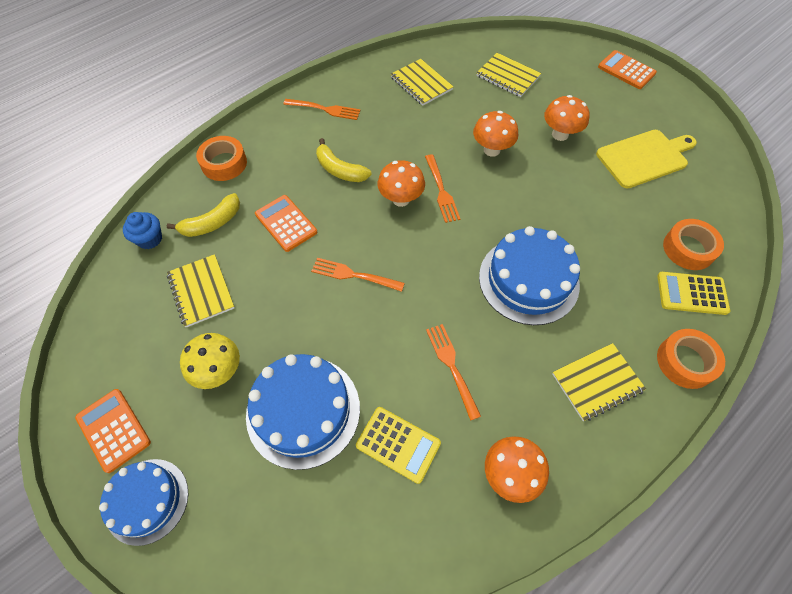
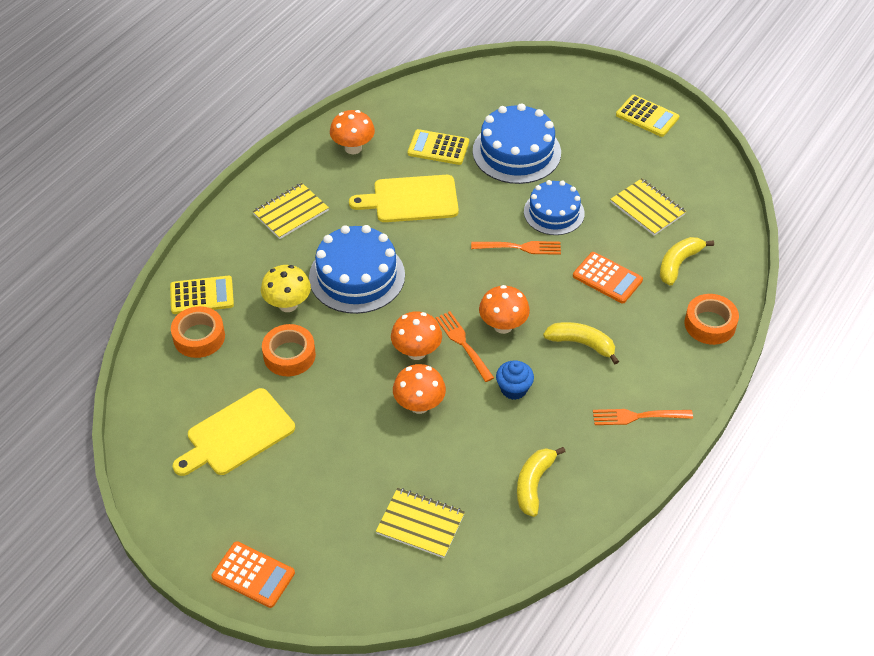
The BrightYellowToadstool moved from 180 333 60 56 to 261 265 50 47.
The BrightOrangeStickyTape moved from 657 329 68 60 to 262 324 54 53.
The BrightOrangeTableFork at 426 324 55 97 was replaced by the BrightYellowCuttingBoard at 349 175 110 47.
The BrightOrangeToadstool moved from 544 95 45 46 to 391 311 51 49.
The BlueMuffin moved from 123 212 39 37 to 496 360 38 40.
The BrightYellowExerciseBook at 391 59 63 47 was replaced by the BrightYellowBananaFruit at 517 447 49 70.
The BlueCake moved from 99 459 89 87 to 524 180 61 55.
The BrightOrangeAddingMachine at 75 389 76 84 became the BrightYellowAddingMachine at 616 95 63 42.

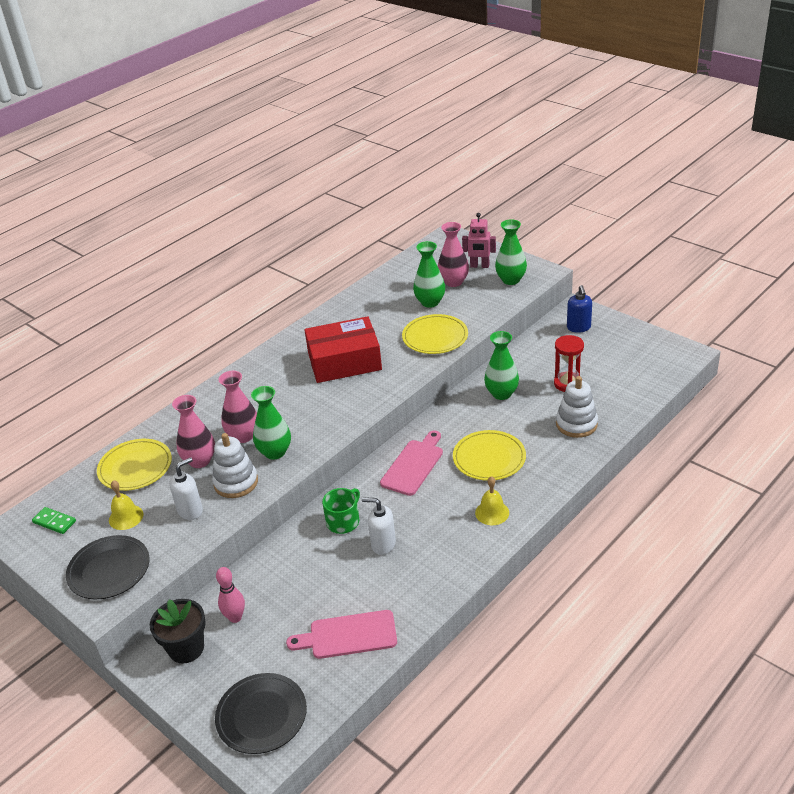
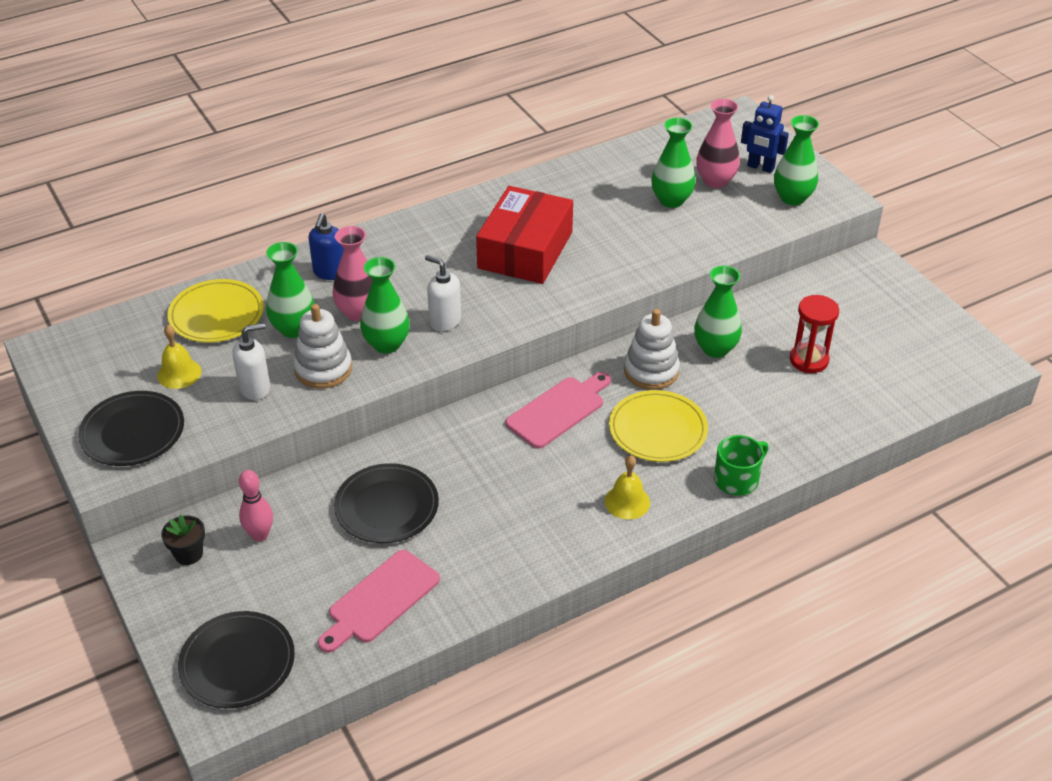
The BlackFlowerPot at 150 599 56 65 changed to 0.62 times the size.
The PinkFlowerVase at 172 395 43 73 became the GreenFlowerVase at 266 242 49 96.
The BlueSoapPump moved from 567 285 25 48 to 308 213 36 67.
The PinkCuttingBoard at 286 610 111 49 turned 60 degrees counterclockwise.
The BlackPlate at 334 463 105 80 appeared.
The WhiteSoapPump moved from 362 497 34 58 to 425 255 36 76.
The RedBox at 304 316 78 67 turned 75 degrees counterclockwise.
The WhiteRingStacker moved from 556 376 42 62 to 624 309 56 81.
The GreenCoffeeMug moved from 322 488 38 46 to 714 435 55 61.
The PinkToyRobot at 462 213 34 55 became the BlueToyRobot at 741 95 48 78.
The GreenDominoPiece at 32 507 44 27 disappeared.
The BrightYellowPlate at 402 314 66 40 disappeared.

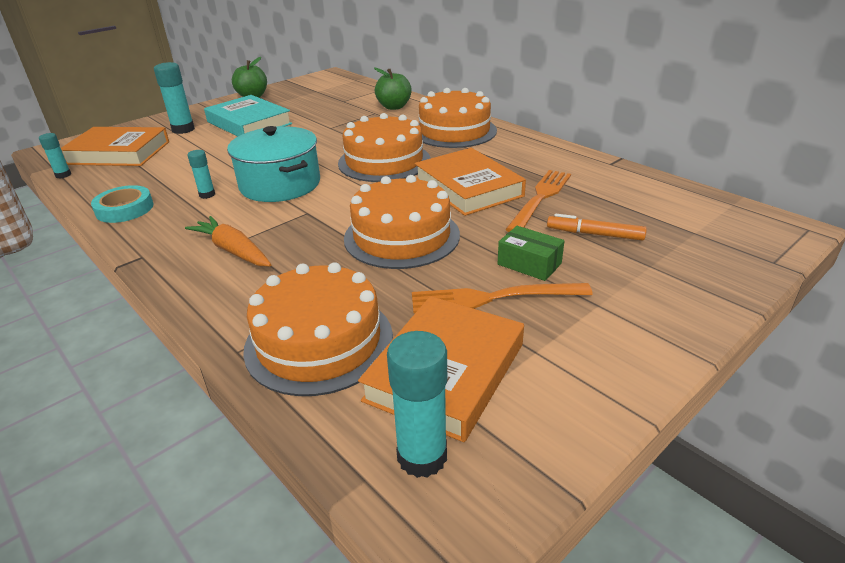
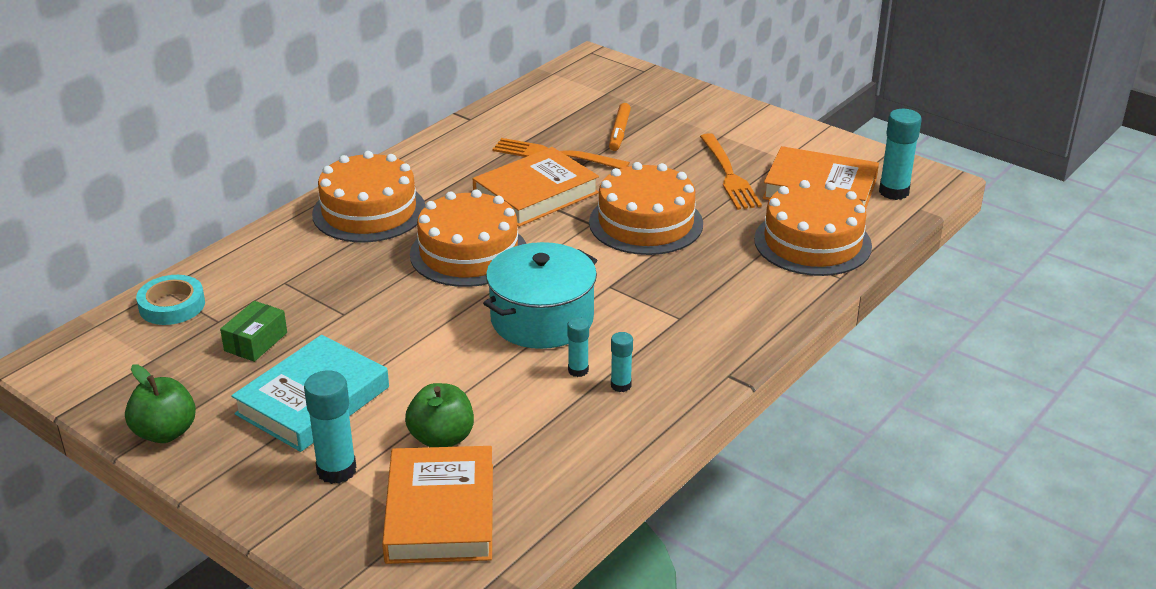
The TealStickyTape moved from 91 185 62 38 to 136 275 69 50.
The GreenBox moved from 498 226 66 55 to 220 301 67 61.
The GreenApple moved from 374 68 38 42 to 405 383 69 64.
The TealGlueStick moved from 39 133 32 46 to 611 332 22 60.
The BrightOrangeCarrot at 185 216 86 50 disappeared.

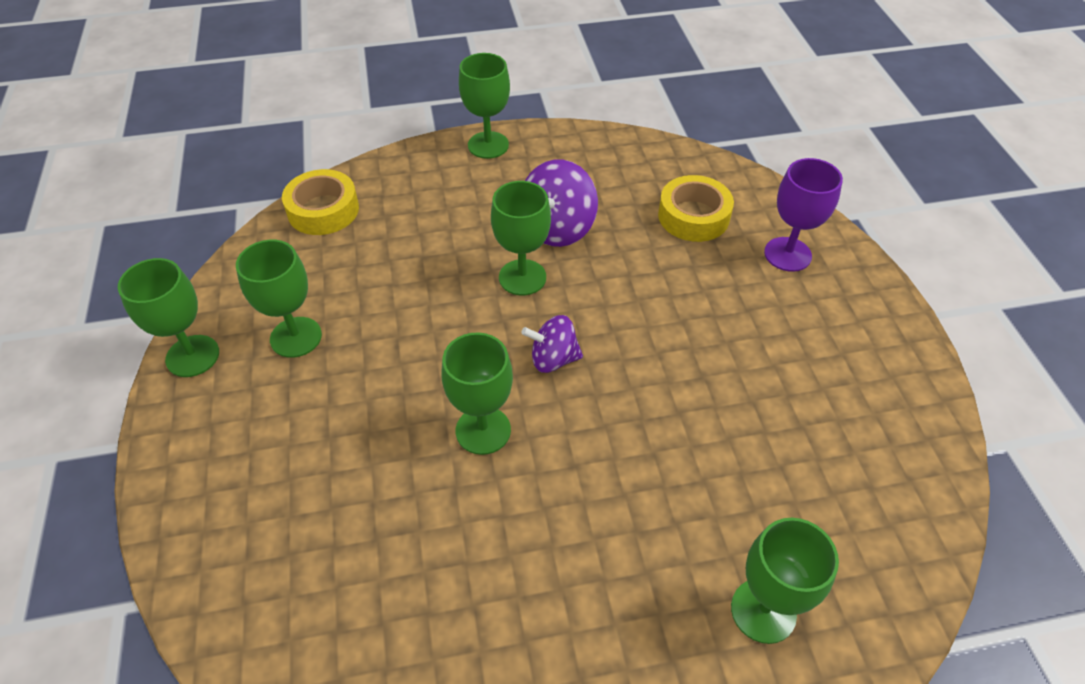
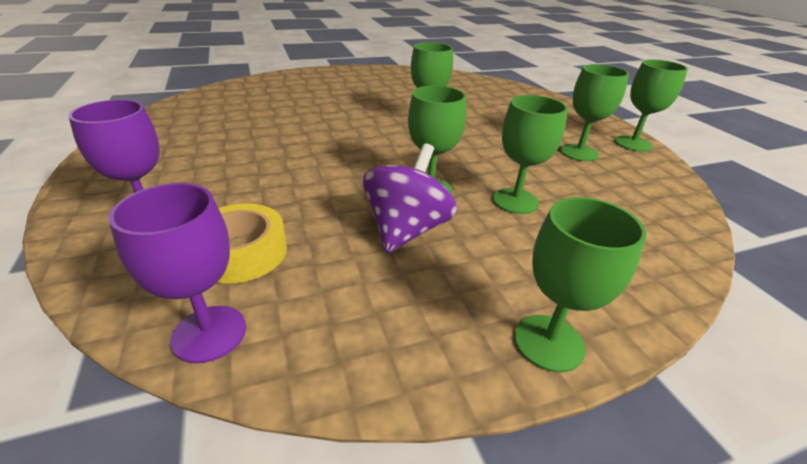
The PurpleGoblet at 109 183 137 180 appeared.
The GreenGoblet moved from 731 518 108 126 to 493 95 75 119.
The BrightYellowStickyTape at 282 169 77 66 disappeared.
The PurpleWhirligig at 521 315 62 58 disappeared.

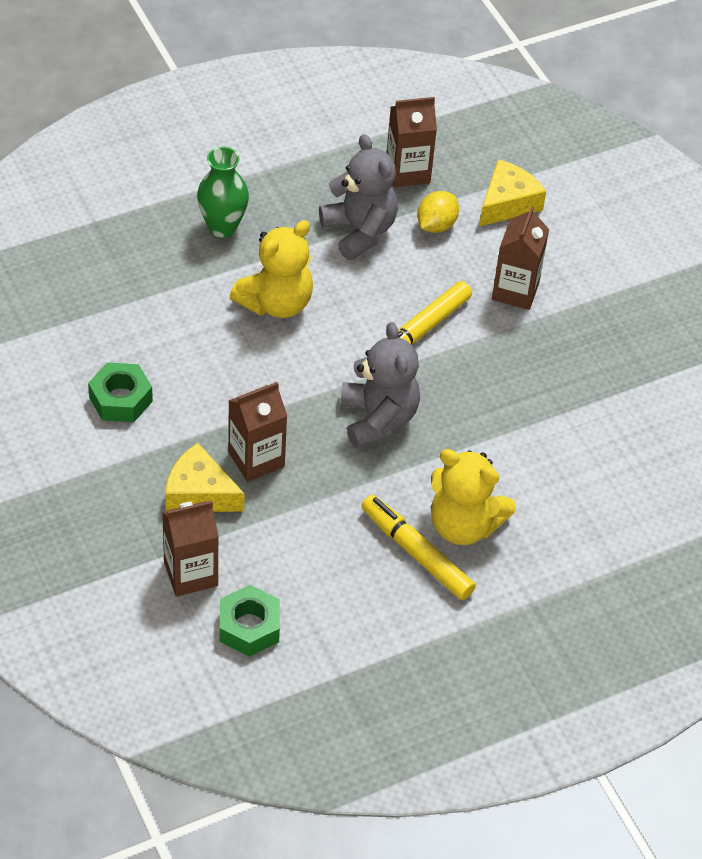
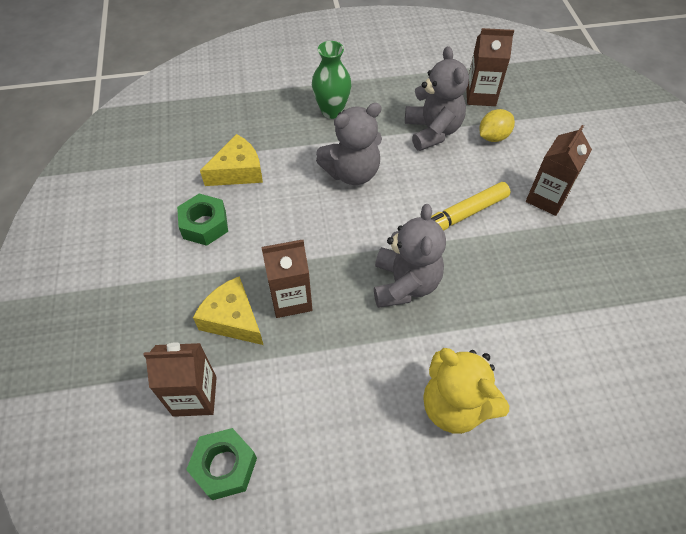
The BrightYellowCheese moved from 479 159 67 67 to 200 134 63 52.
The BrightYellowTeddyBear at 230 220 83 98 became the GreyTeddyBear at 316 103 66 82.
The BrightYellowMarkerPen at 361 495 115 105 disappeared.

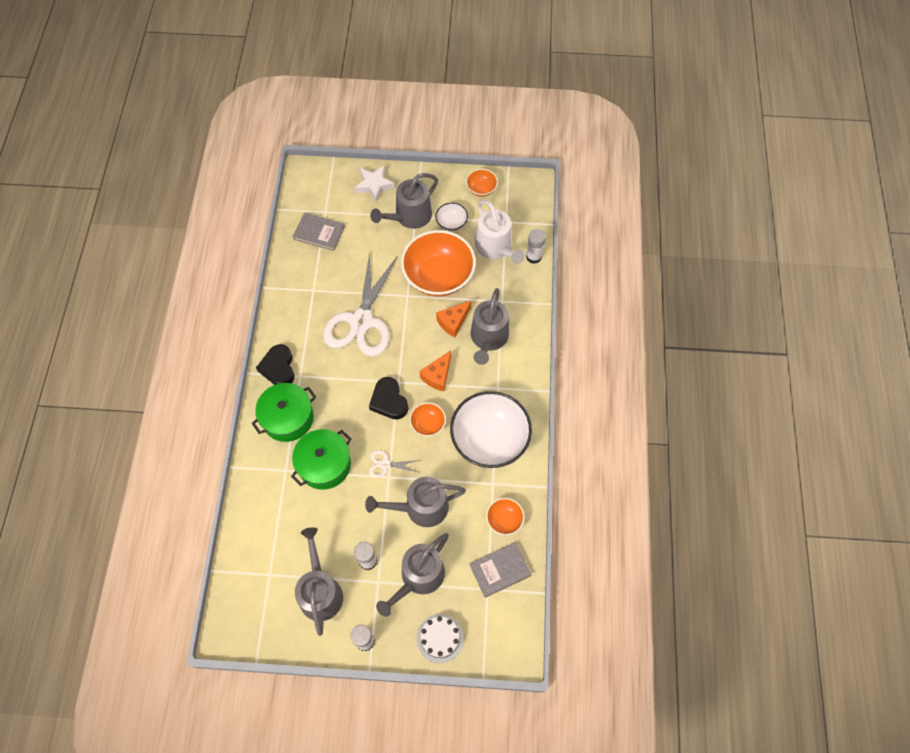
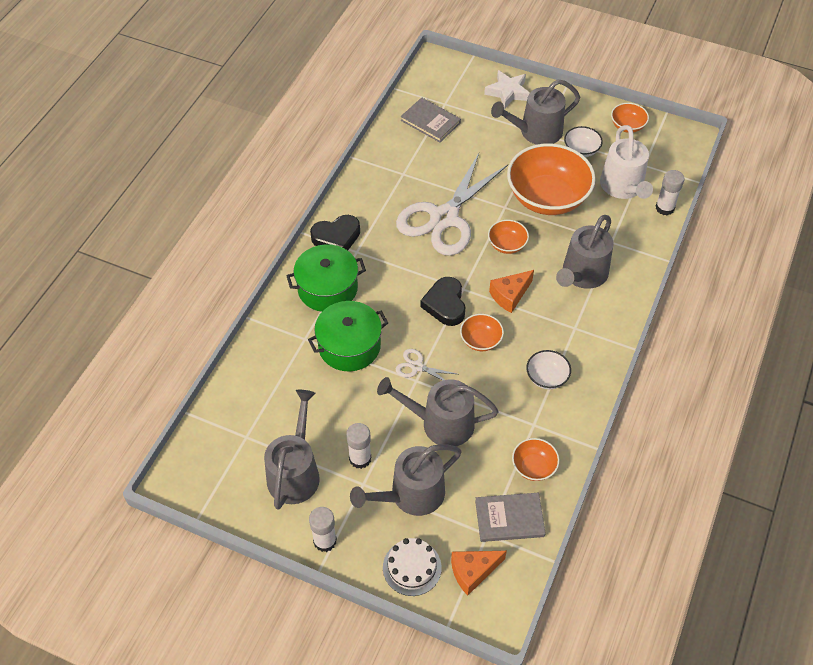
The BlackHeart at 256 344 39 41 turned 120 degrees counterclockwise.
The BrightOrangeCheese moved from 436 301 35 36 to 451 551 56 45.
The BrightOrangeBowl at 488 220 41 34 appeared.
The WhiteBowl at 450 391 82 77 changed to 0.46 times the size.

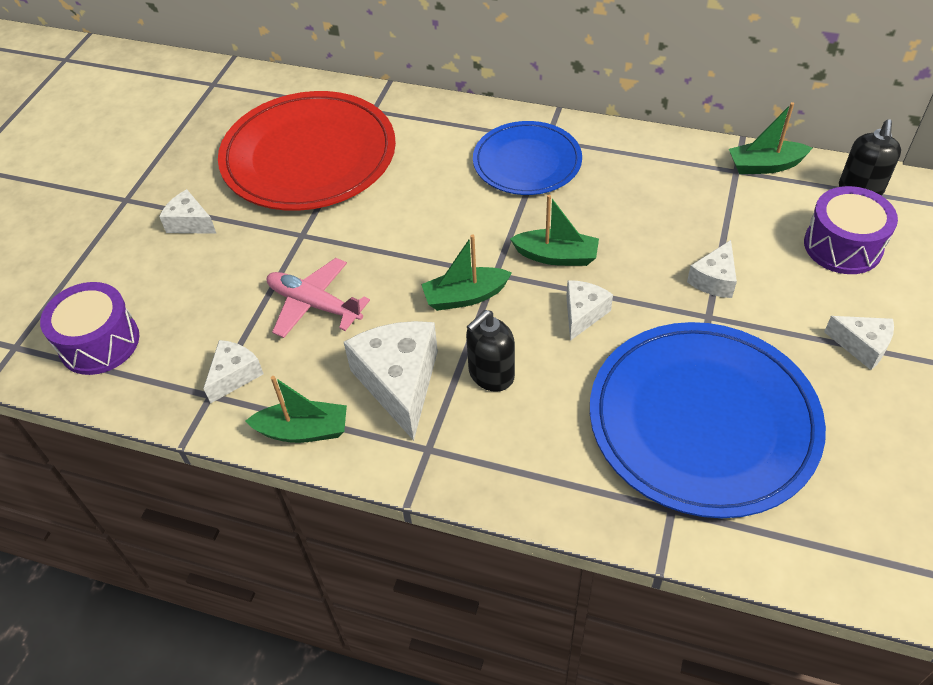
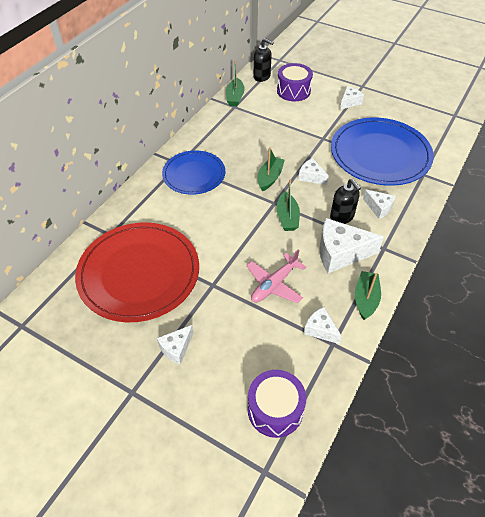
The WhiteCheese moved from 687 240 50 58 to 363 189 33 30.

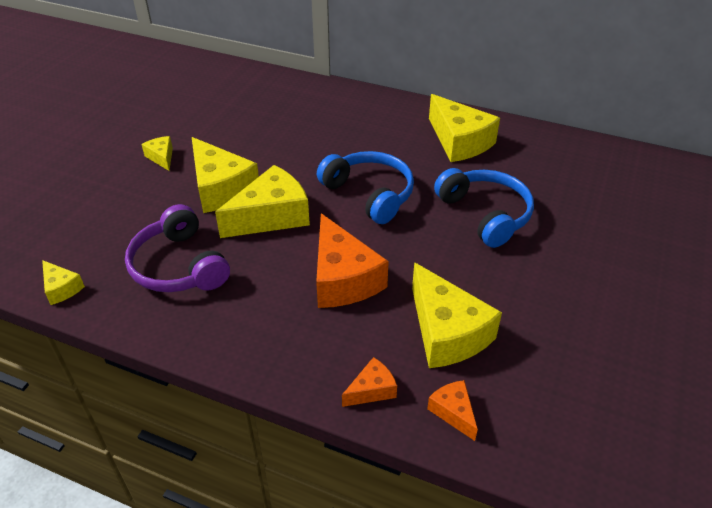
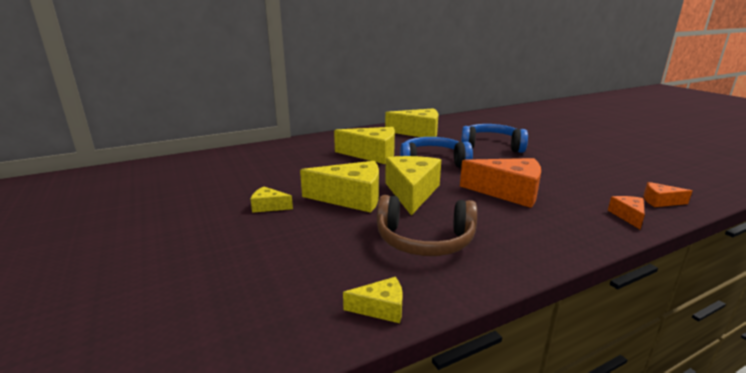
The BrightYellowCheese moved from 412 262 90 106 to 334 127 61 37.
The PurpleHeadset at 125 204 105 88 became the DarkBrownHeadset at 377 195 100 61.

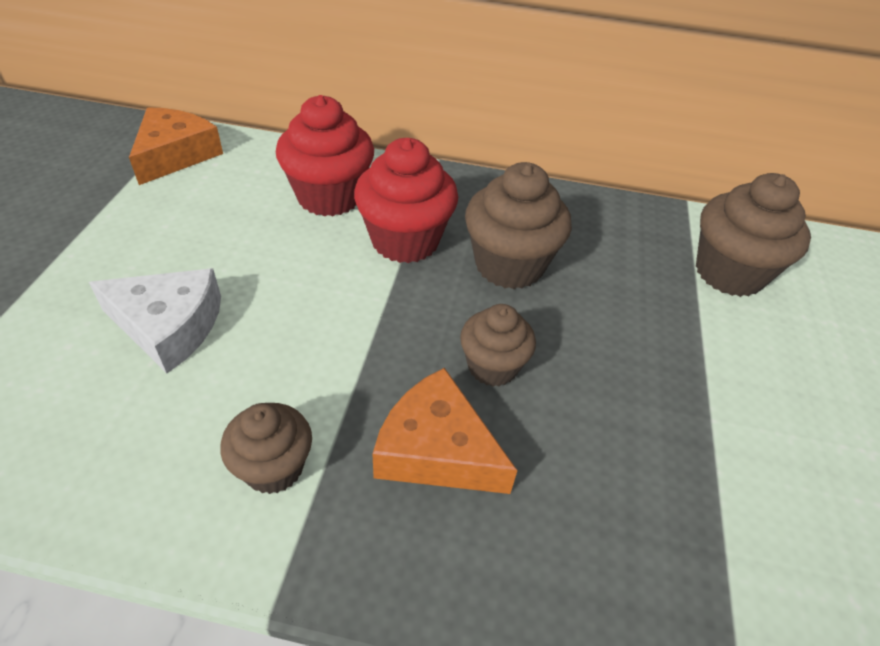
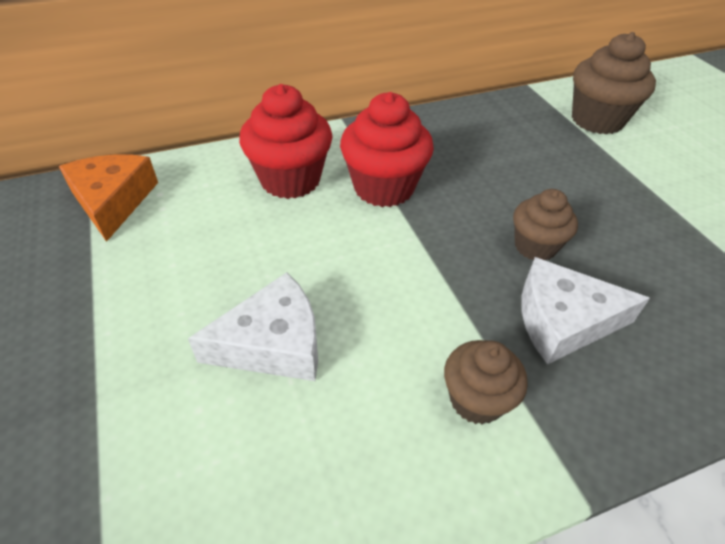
The BrightOrangeCheese at 373 368 145 126 became the WhiteCheese at 521 257 129 108.
The DarkBrownMuffin at 465 162 107 127 disappeared.

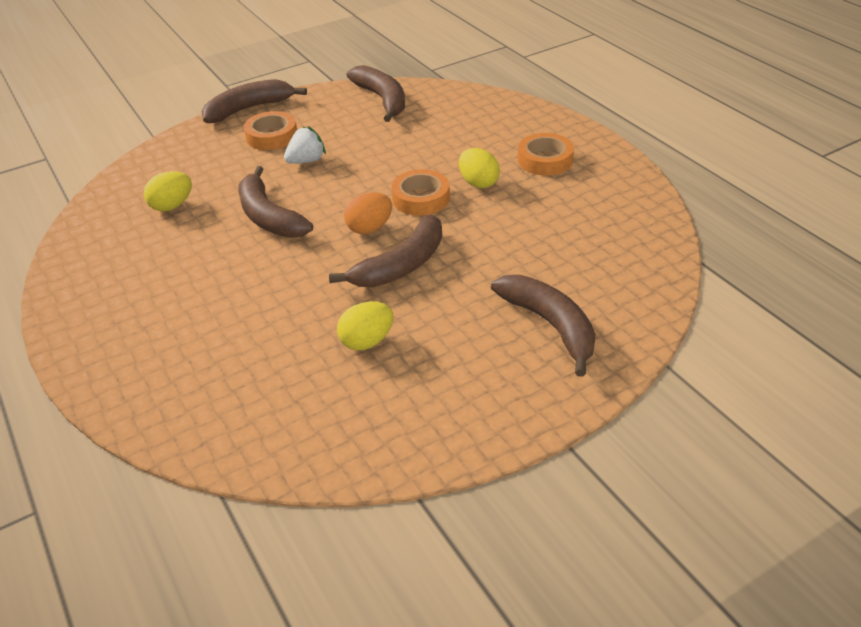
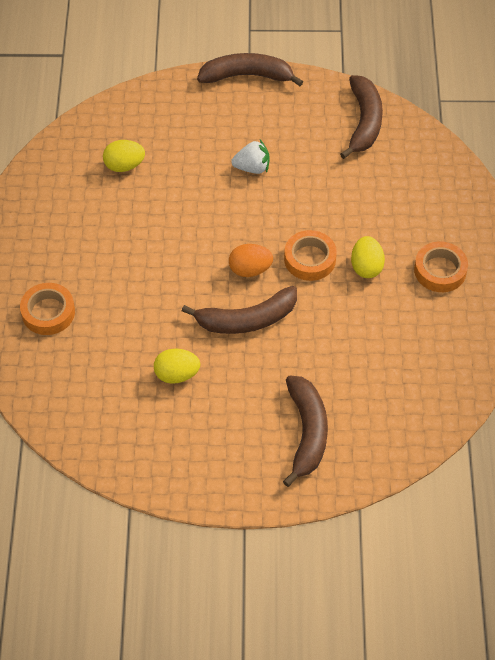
The BrightOrangeStickyTape moved from 244 111 53 39 to 20 283 55 52.
The DarkBrownBananaFruit at 238 166 75 72 disappeared.

